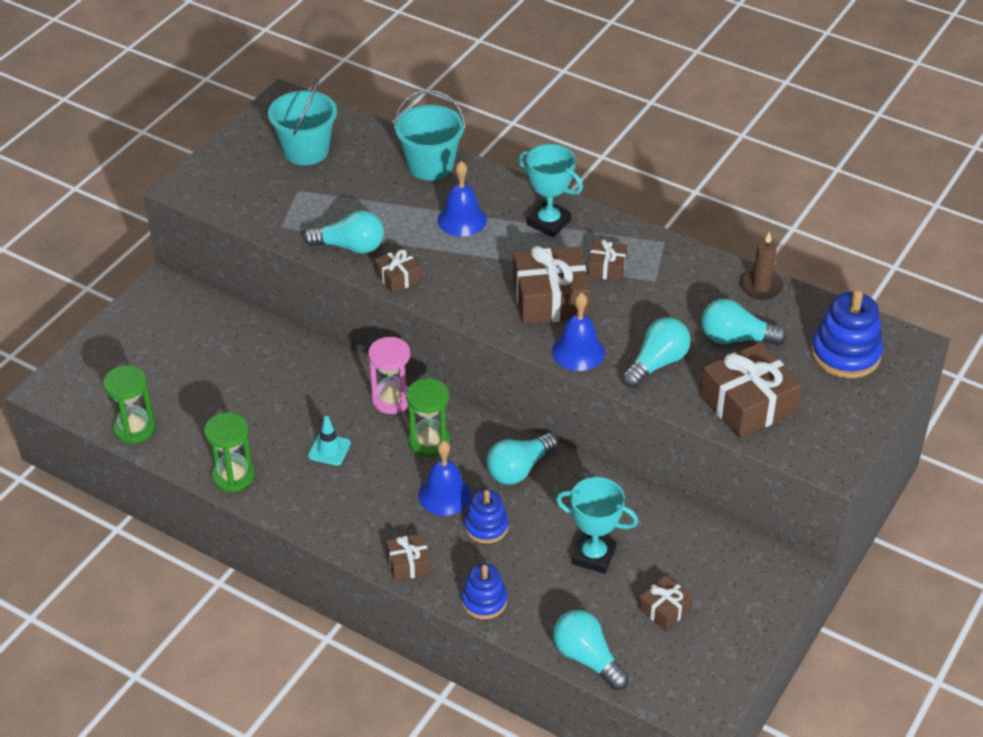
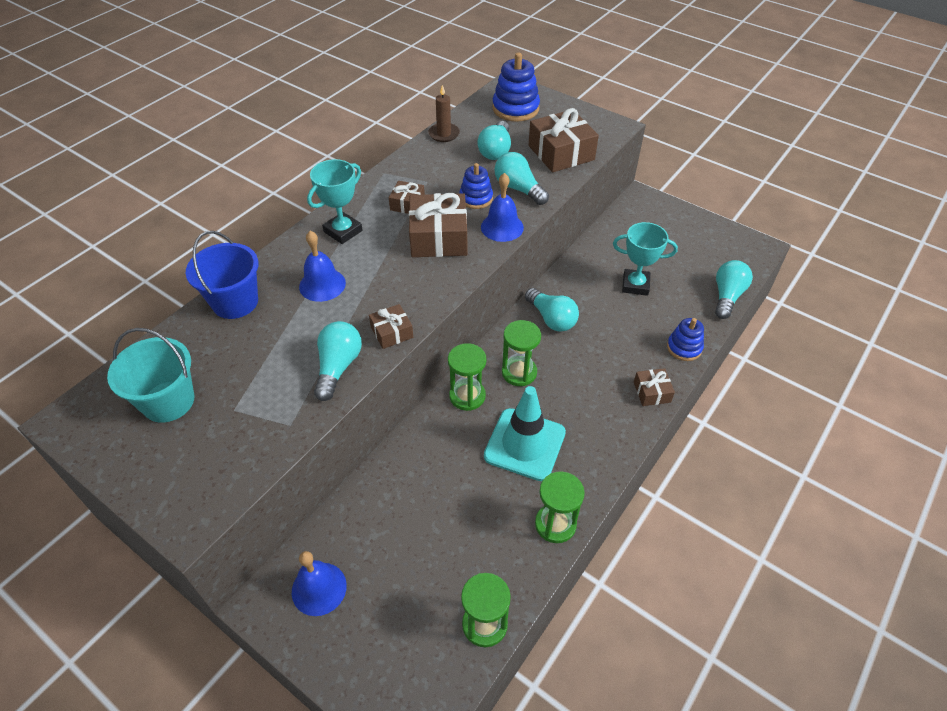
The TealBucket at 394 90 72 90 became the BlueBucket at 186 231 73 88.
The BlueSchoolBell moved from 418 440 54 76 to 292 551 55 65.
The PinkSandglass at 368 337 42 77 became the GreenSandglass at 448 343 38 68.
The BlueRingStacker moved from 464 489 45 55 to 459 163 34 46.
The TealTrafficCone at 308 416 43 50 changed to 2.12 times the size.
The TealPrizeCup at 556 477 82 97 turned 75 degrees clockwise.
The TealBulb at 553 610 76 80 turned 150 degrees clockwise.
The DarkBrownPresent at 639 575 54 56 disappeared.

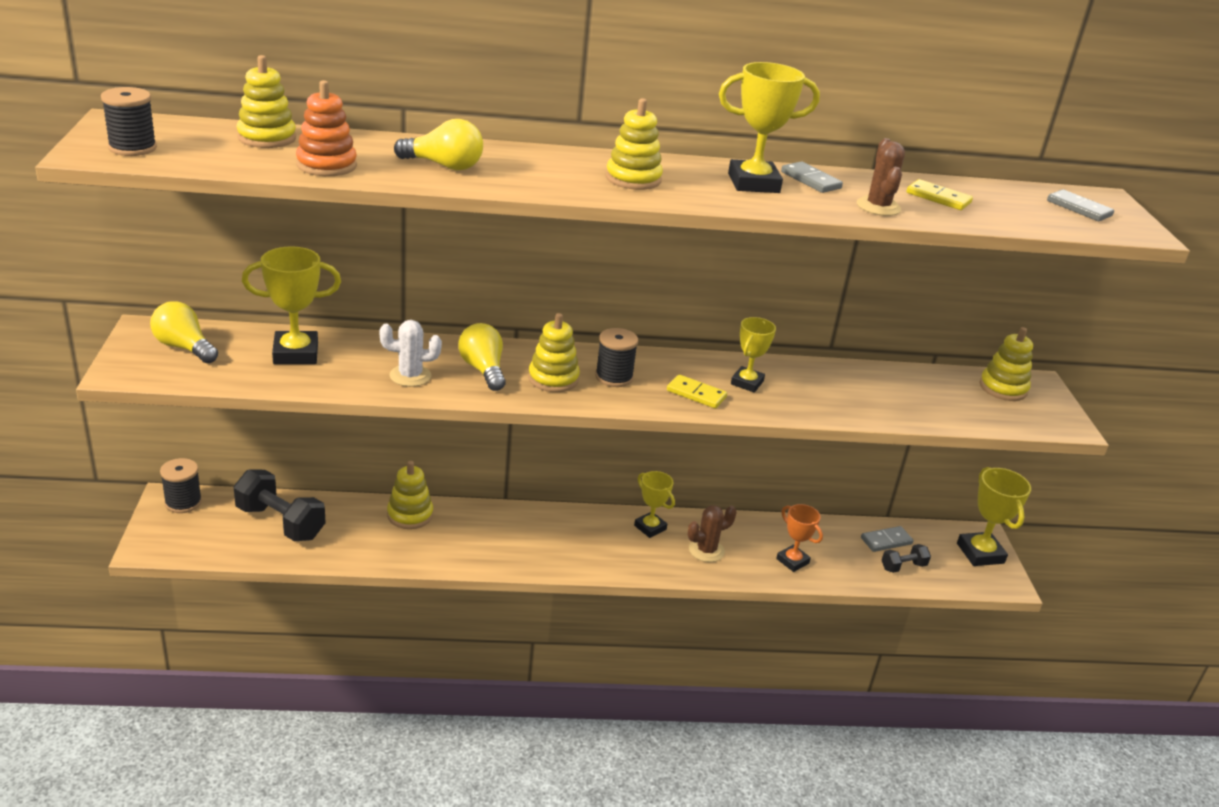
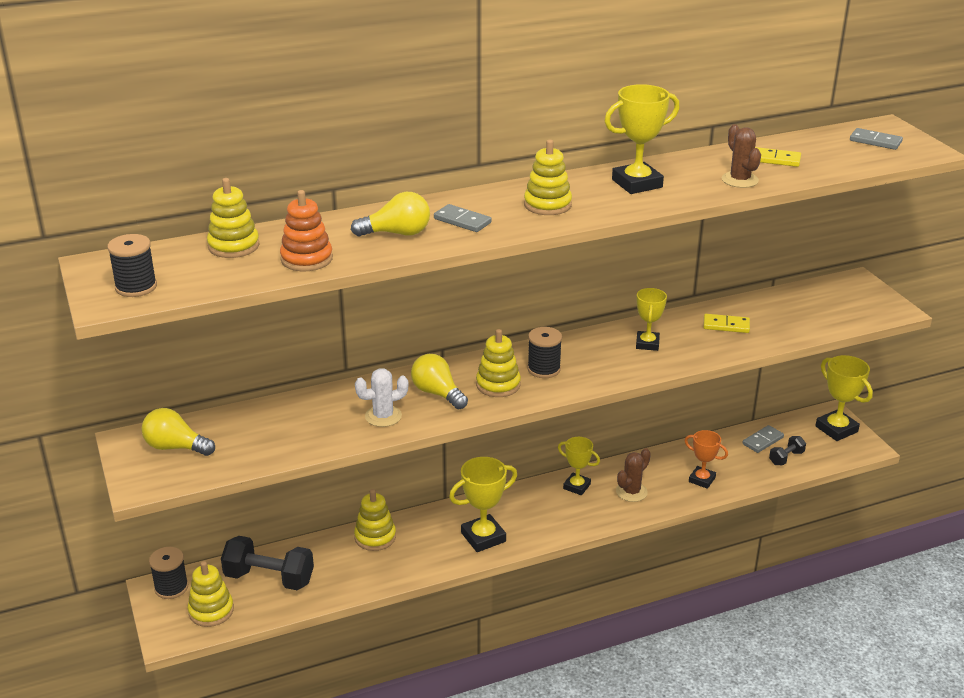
The BrightYellowRingStacker moved from 980 327 53 74 to 188 561 46 66.
The GreyDominoPiece moved from 781 162 62 31 to 434 204 58 28.
The BrightYellowPrizeCup moved from 242 247 99 117 to 449 457 68 95.
The BrightYellowDominoPiece moved from 667 374 60 35 to 703 314 47 19.

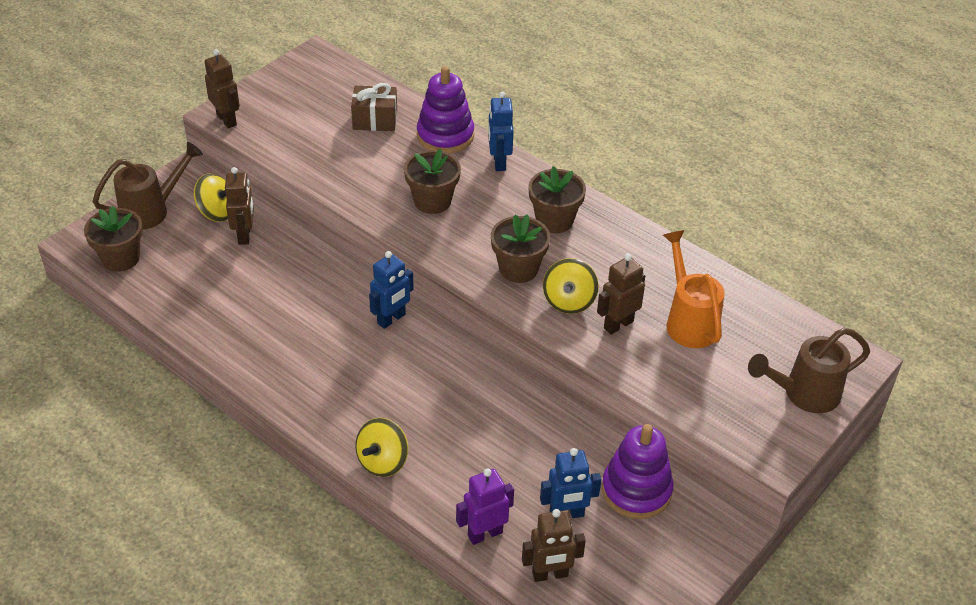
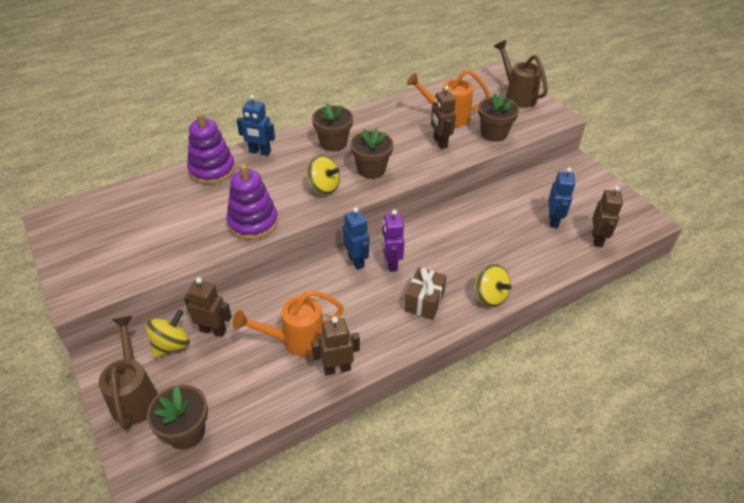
The PurpleRingStacker moved from 602 424 72 95 to 226 164 52 76.
The BrightOrangeWateringPot at 232 290 112 66 appeared.
The BrightYellowWhirligig moved from 543 258 56 56 to 306 155 34 40.
The DarkBrownToyRobot moved from 205 49 35 79 to 311 317 49 59.
The PurpleToyRobot moved from 456 468 58 77 to 382 210 23 62.
The DarkBrownPresent moved from 351 83 46 48 to 404 267 43 53.
The DarkBrownFlowerPot moved from 404 149 57 65 to 478 93 41 49.
The DarkBrownWateringPot at 748 328 122 85 turned 150 degrees clockwise.

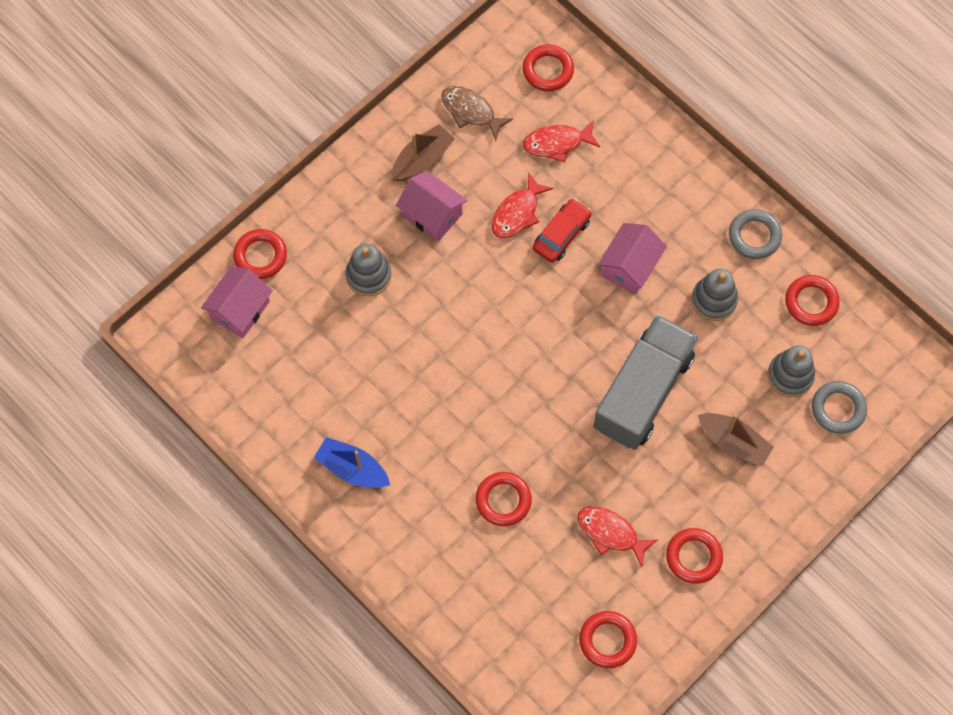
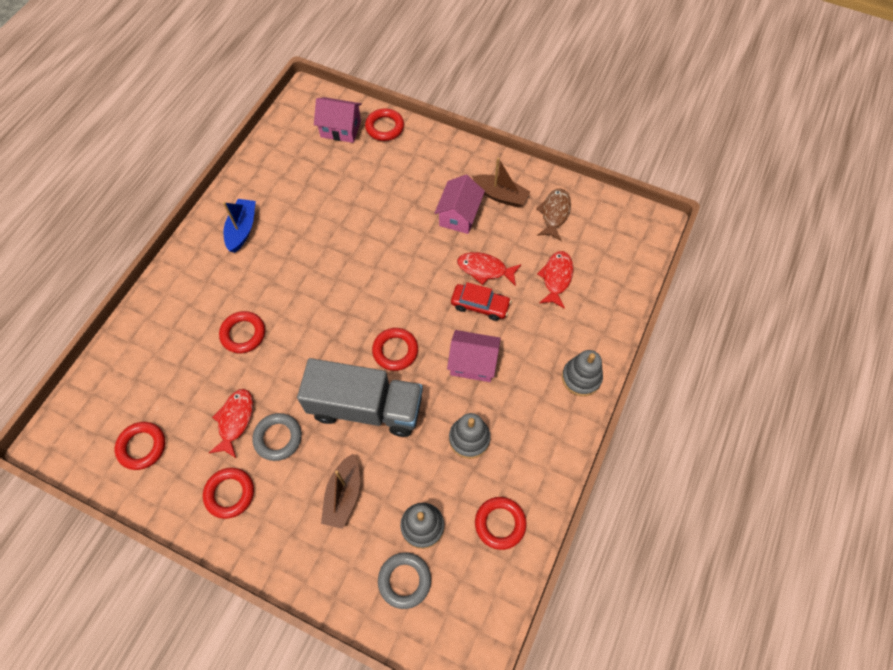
The GreyTorus moved from 729 209 53 50 to 252 413 50 48.
The RedTorus moved from 522 44 52 48 to 372 328 46 43.
The RedToyFish at 523 120 77 42 turned 45 degrees clockwise.
The GreyRingStacker moved from 346 243 46 53 to 562 350 41 46.

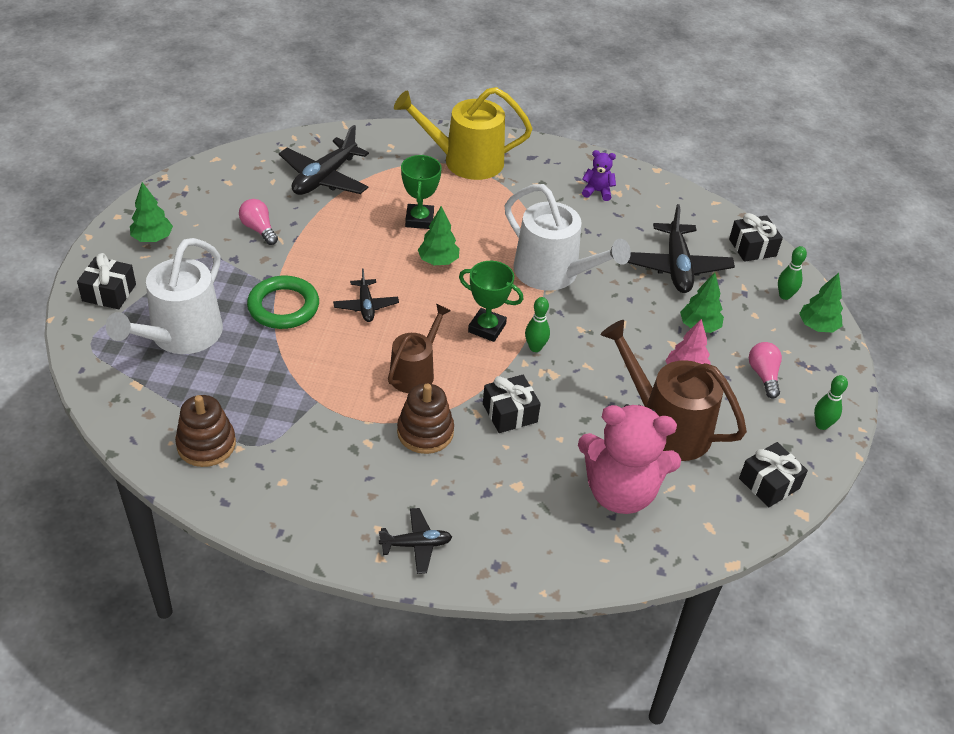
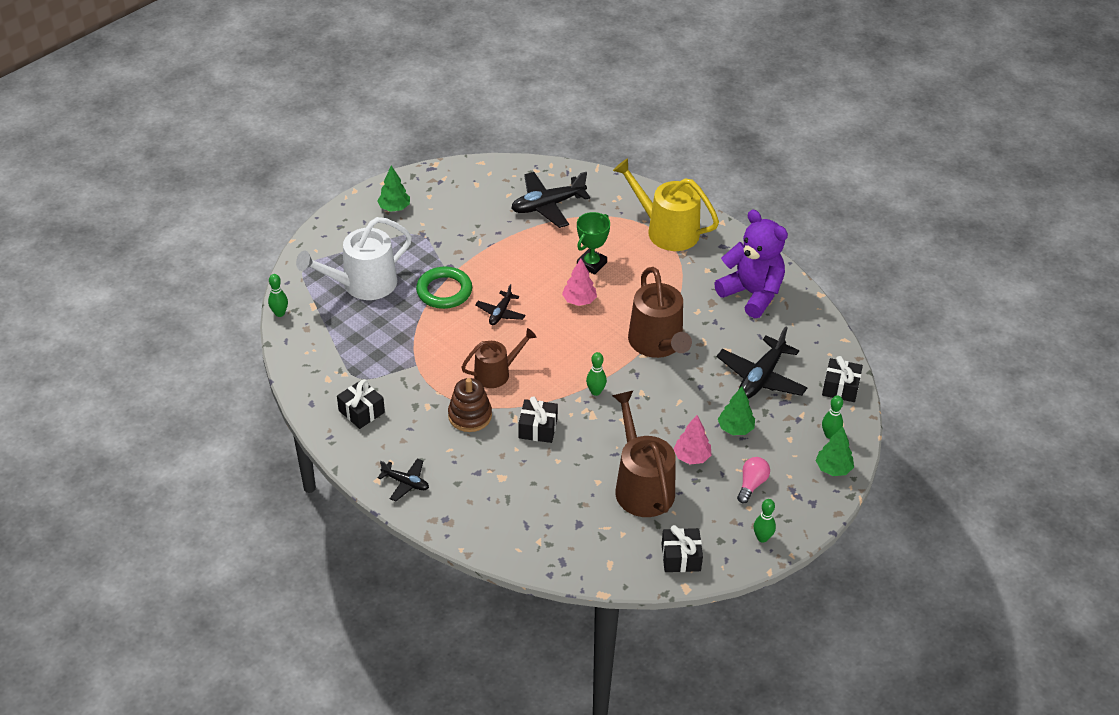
The GreenTenpin at 268 274 20 43 appeared.
The BlackPresent moved from 77 253 59 56 to 337 379 48 50.
The GreenToyTree at 418 206 42 59 became the PinkToyTree at 562 258 35 48.
The WhiteWateringPot at 505 184 126 107 became the DarkBrownWateringPot at 628 267 64 91.
The PurpleTeddyBear at 582 150 34 51 changed to 2.31 times the size.
The DarkBrownRingStacker at 175 395 61 72 disappeared.
The PinkBulb at 239 199 39 46 disappeared.
The GreenPrizeCup at 459 261 64 81 disappeared.
The PinkTeddyBear at 578 404 103 110 disappeared.

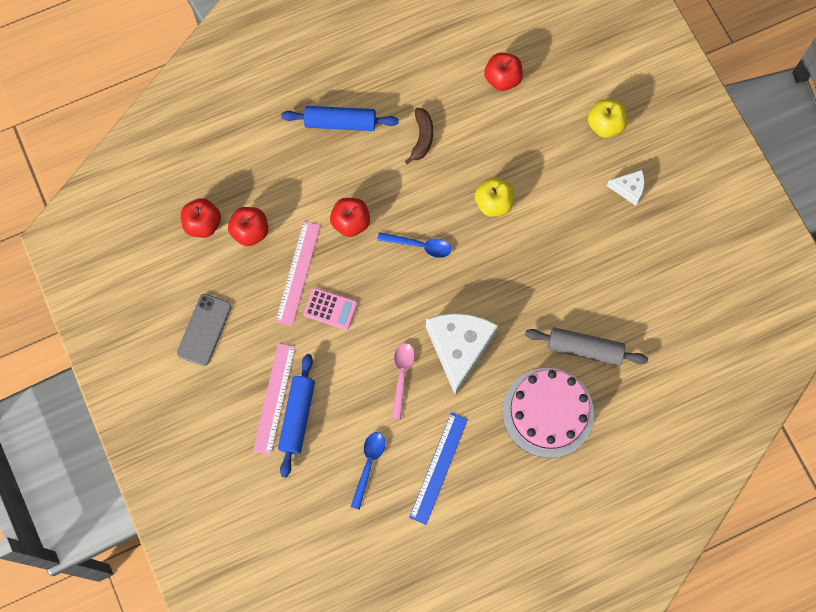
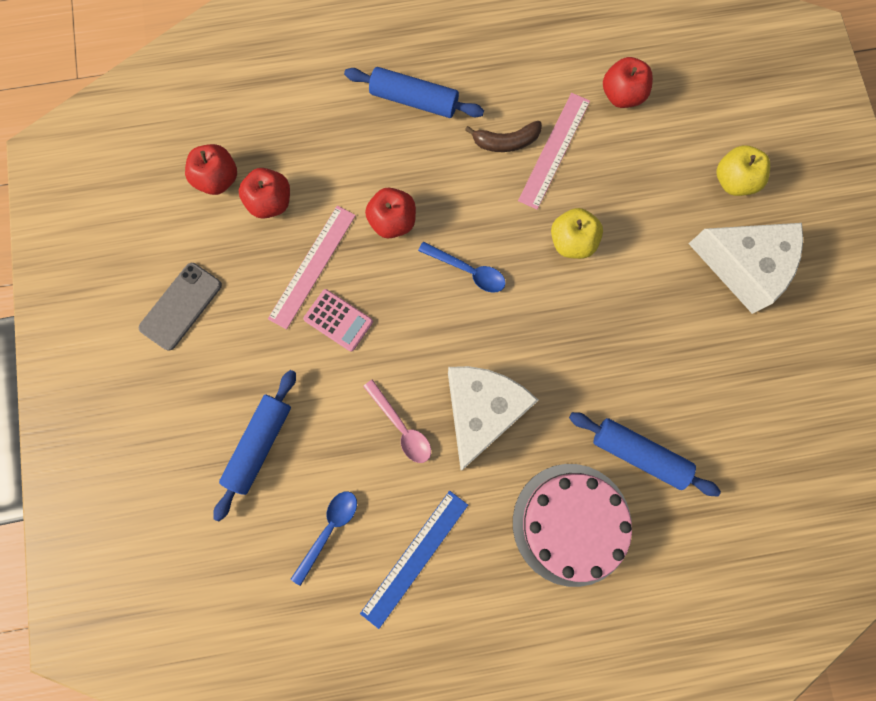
The PinkTeaspoon at 392 343 23 77 turned 120 degrees clockwise.
The DarkBrownBananaFruit at 405 108 28 56 turned 60 degrees clockwise.
The PinkRuler moved from 253 343 42 112 to 518 93 72 117.
The GreyRollingPin at 525 327 123 39 became the BlueRollingPin at 569 412 152 84.
The WhiteCheese at 607 170 37 36 changed to 2.08 times the size.

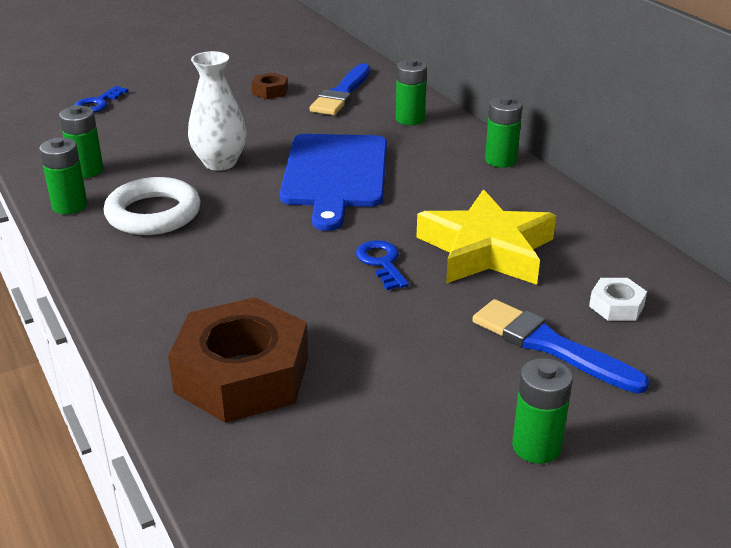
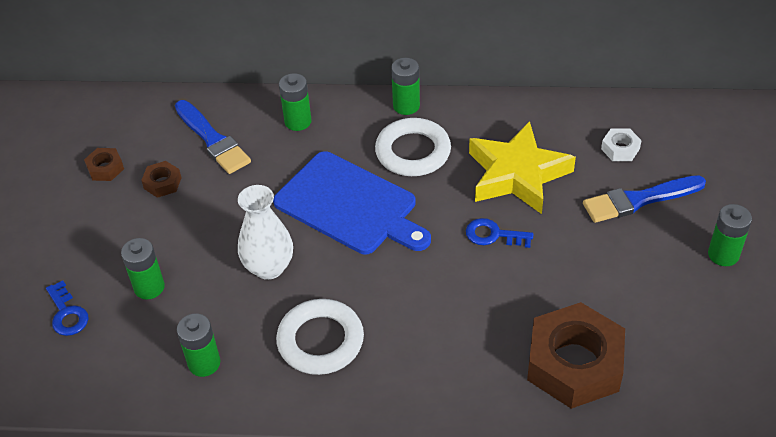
The DarkBrownHexNut at 84 148 40 33 appeared.
The GreenBattery moved from 39 138 48 76 to 121 238 44 61.
The WhiteTorus at 375 118 76 58 appeared.

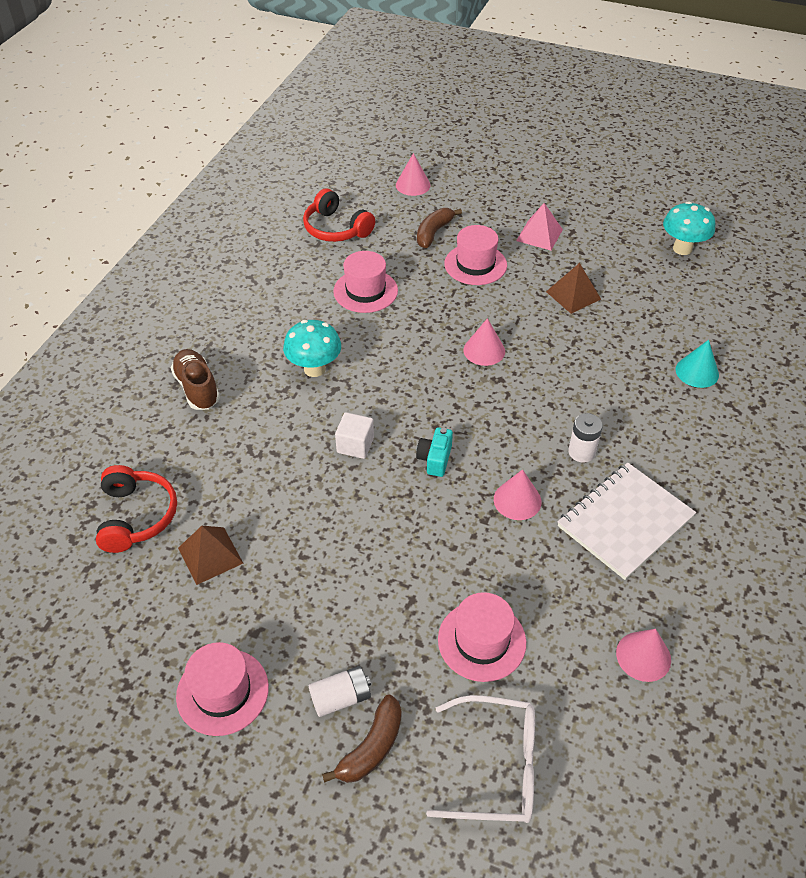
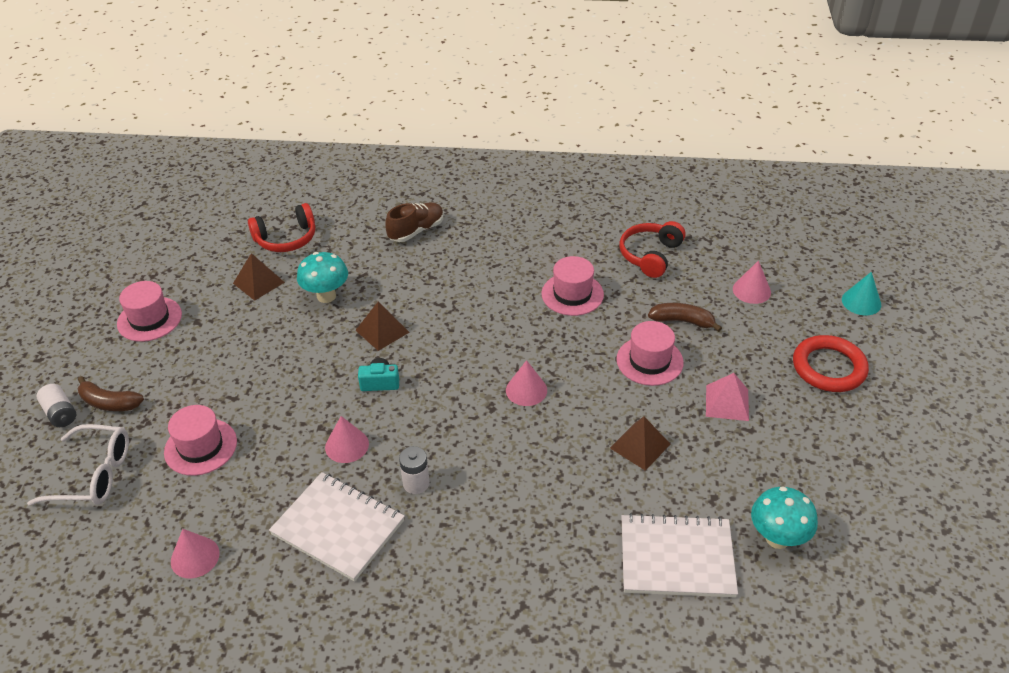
The WhiteEyeglasses at 426 695 109 128 turned 75 degrees counterclockwise.
The WhiteBattery moved from 309 666 62 51 to 36 384 40 43.
The TealToadstool moved from 283 320 58 57 to 297 252 51 51.
The WhiteBlock at 335 412 39 47 was replaced by the DarkBrownPyramidShape at 355 302 54 49.
The WhiteExerciseBook at 621 513 117 84 appeared.
The RedTorus at 793 335 76 57 appeared.
The TealConeShape moved from 676 340 43 48 to 842 272 39 43.

